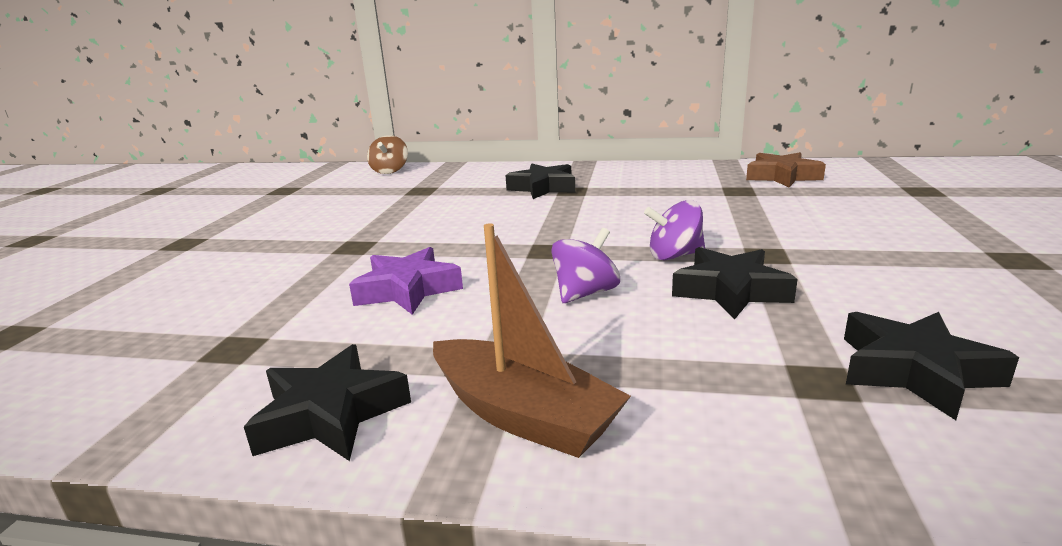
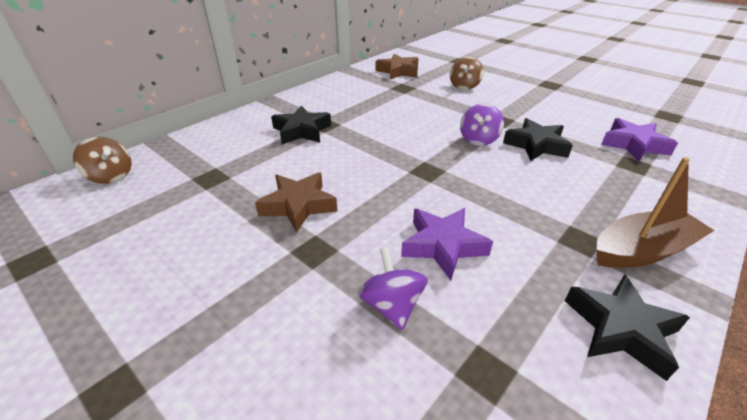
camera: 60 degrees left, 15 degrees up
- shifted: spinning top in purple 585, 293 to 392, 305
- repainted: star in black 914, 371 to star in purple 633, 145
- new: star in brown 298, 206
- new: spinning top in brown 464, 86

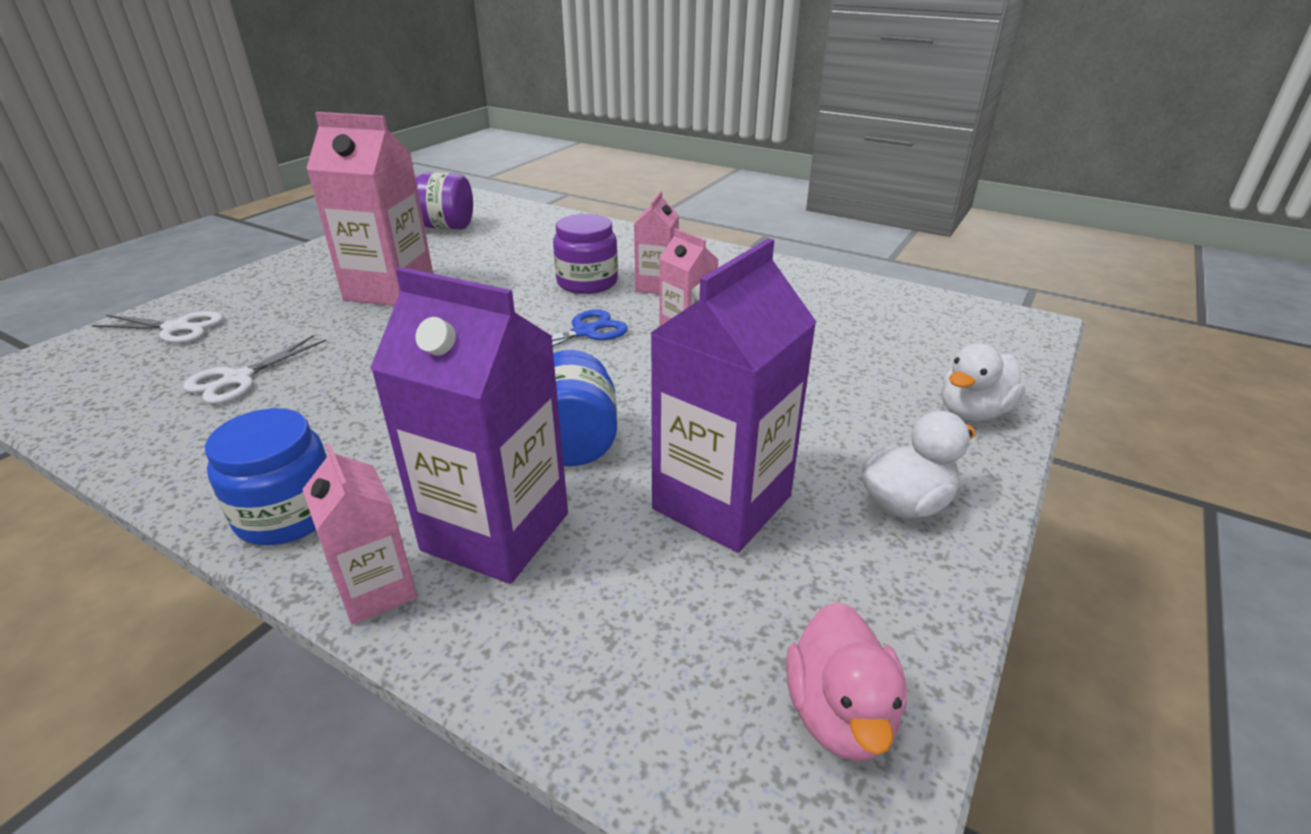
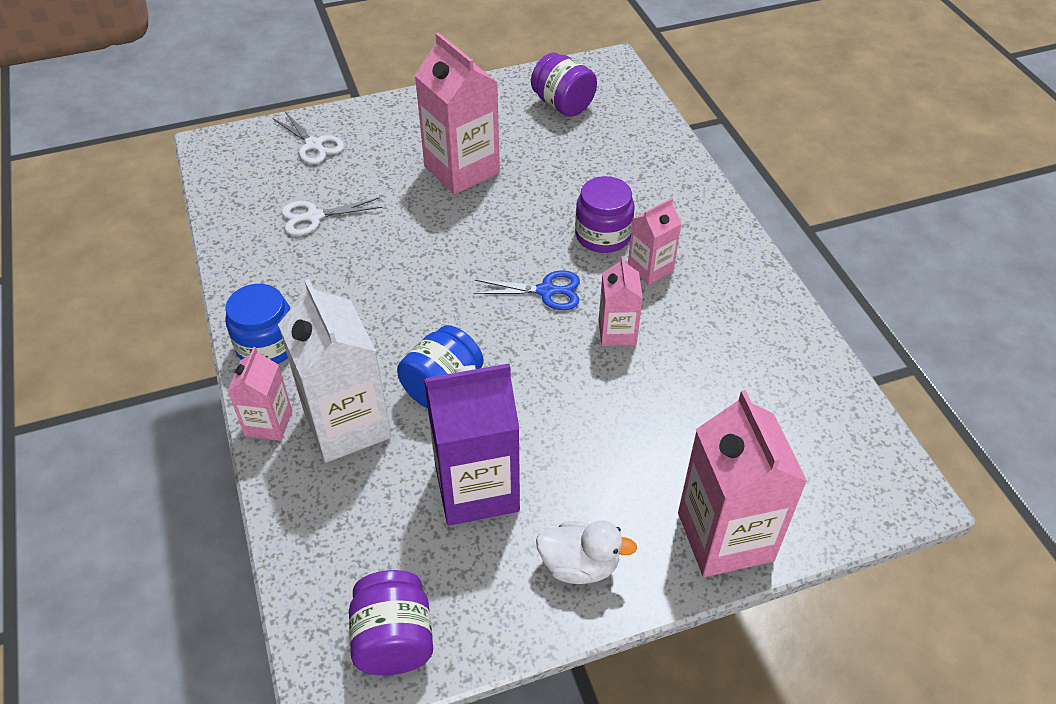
camera: 40 degrees right, 15 degrees up
- repainted: carton in purple 496, 531 to carton in white 347, 425
- swapped: duck in pink 839, 714 to jar in purple 394, 639
- swapped: duck in white 973, 412 to carton in pink 725, 536

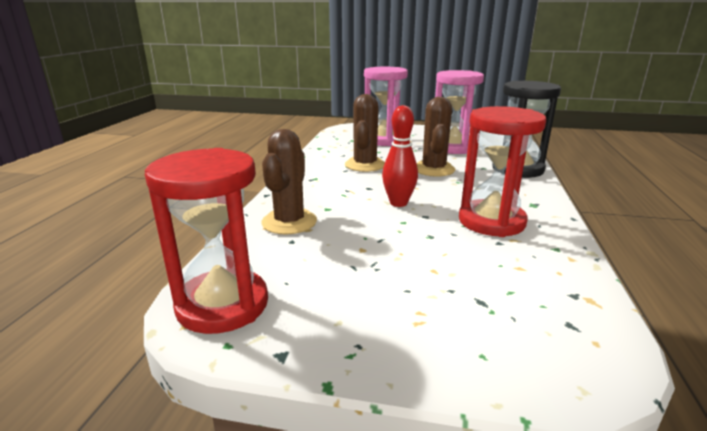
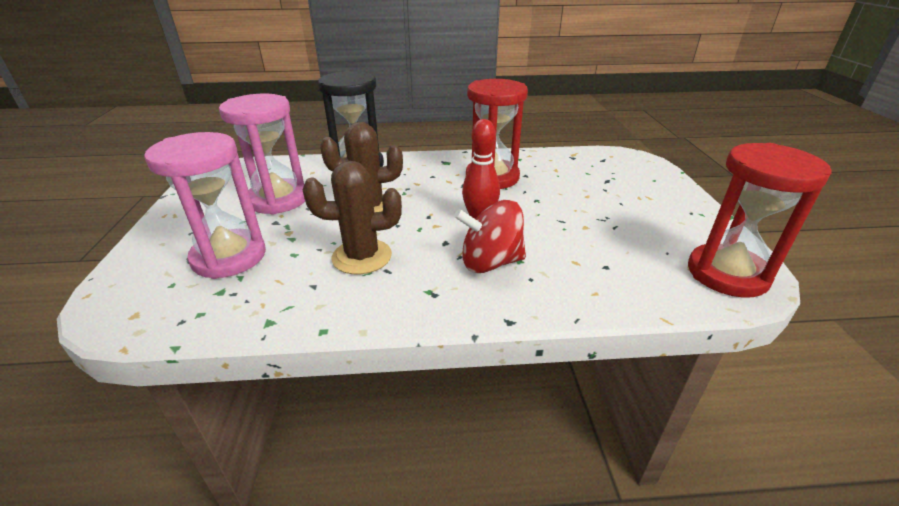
camera: 105 degrees left, 10 degrees up
- gone: cactus in brown 289, 222
- new: spinning top in red 490, 262

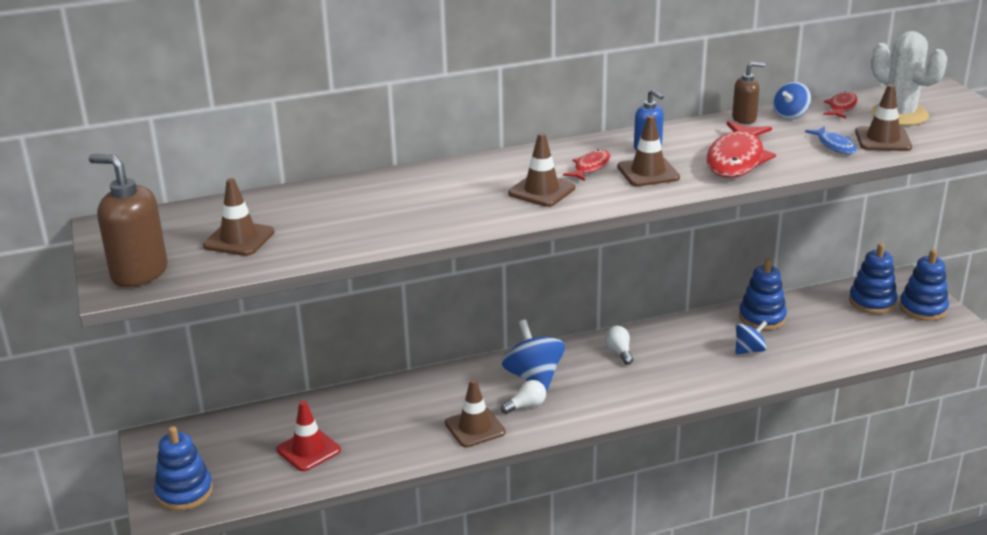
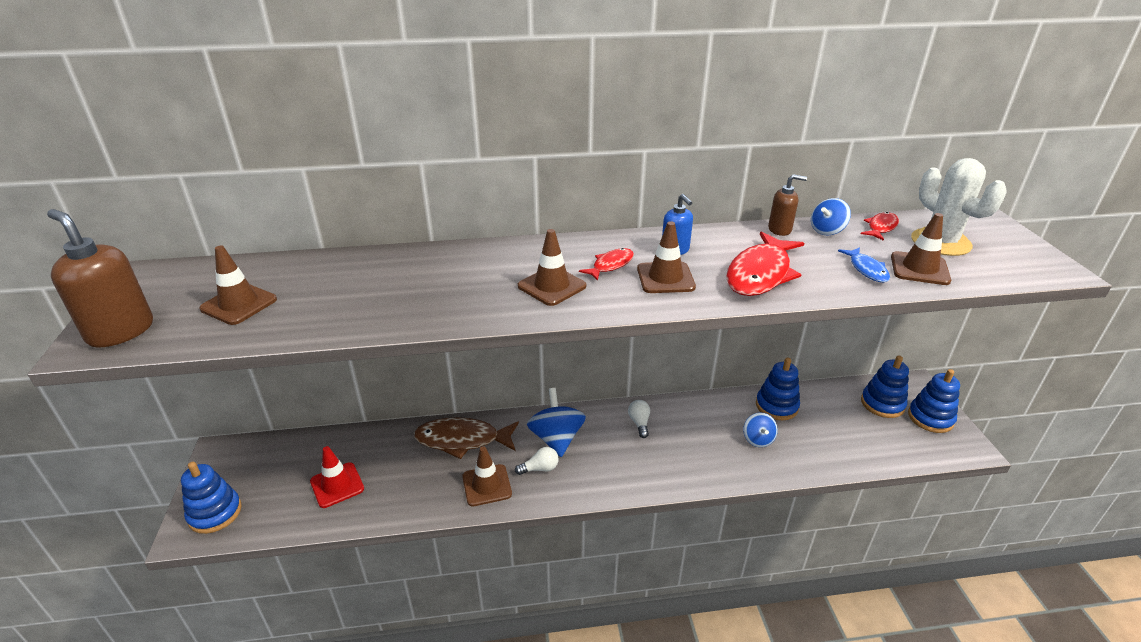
camera: 10 degrees right, 5 degrees up
- rotated: spinning top in blue 749, 350 = 758, 439 105 degrees clockwise
- new: fish in brown 462, 440

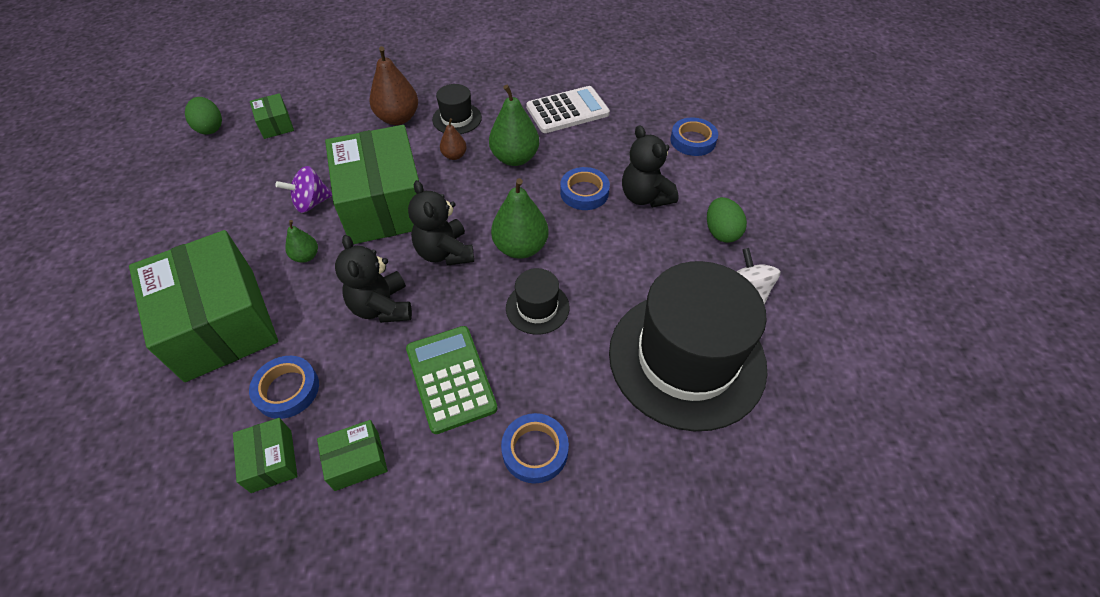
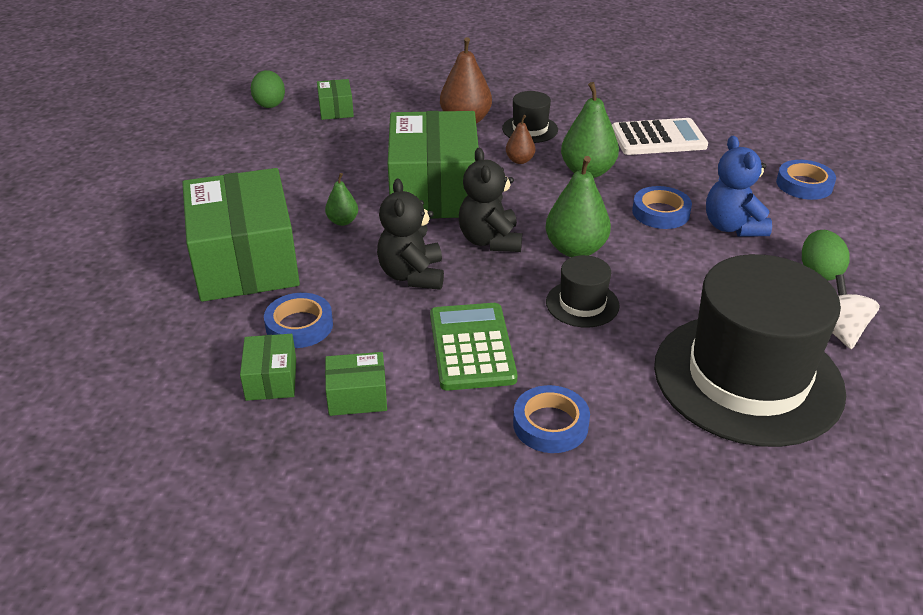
camera: 15 degrees right, 15 degrees down
- gone: spinning top in purple 311, 203
- repainted: teddy bear in black 645, 197 to teddy bear in blue 732, 227

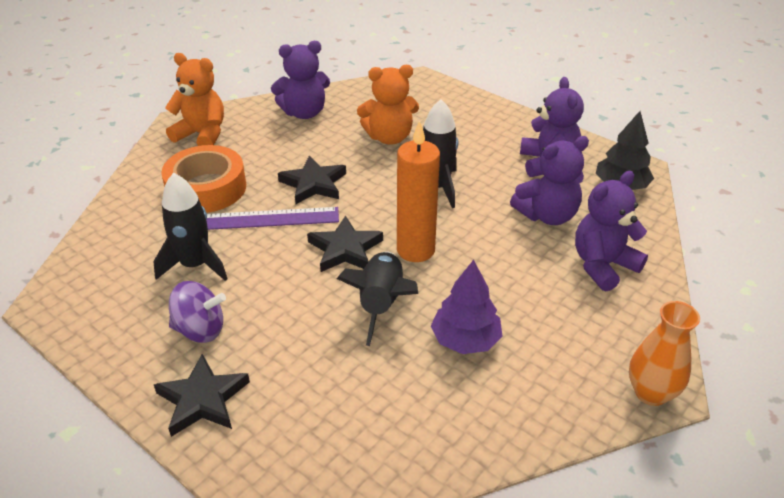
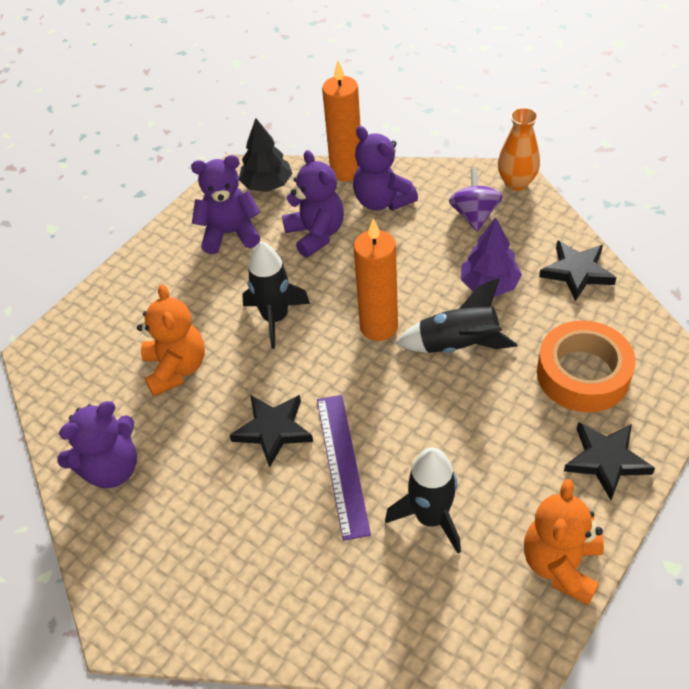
camera: 90 degrees left, 10 degrees up
- shifted: tape in orange 206, 188 to 583, 374
- shifted: teddy bear in orange 202, 134 to 561, 565
- shifted: spinning top in purple 200, 330 to 474, 215
- rotated: teddy bear in purple 304, 113 = 111, 468 75 degrees clockwise
- shifted: star in black 345, 249 to 577, 272
- new: candle in orange 346, 171

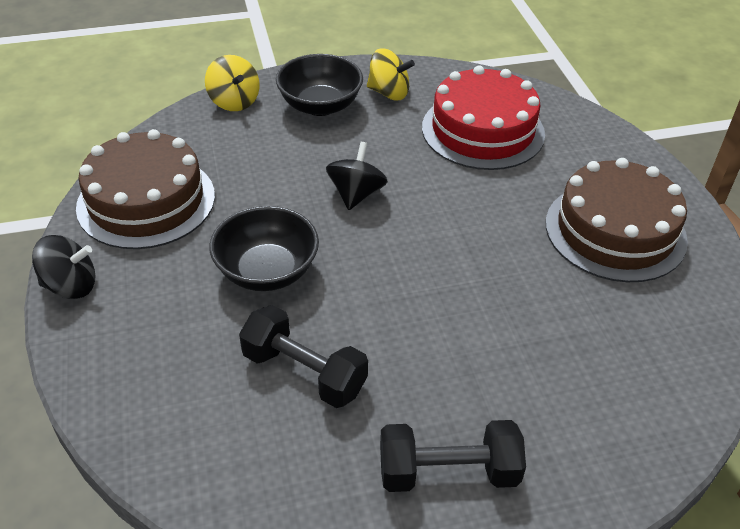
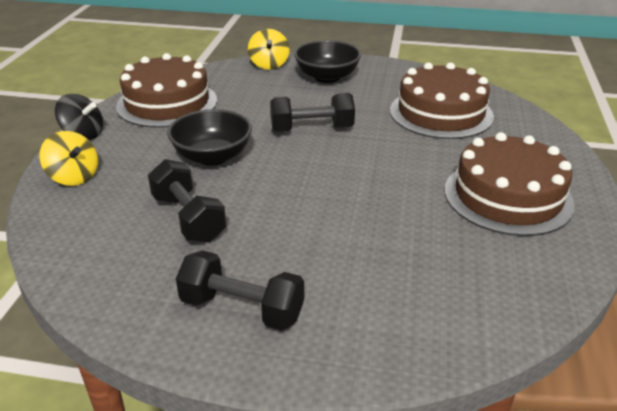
camera: 25 degrees right, 10 degrees down
- swapped: spinning top in black 356, 194 to dumbbell in black 312, 129
- shifted: spinning top in yellow 389, 93 to 74, 177
- repainted: cake in red 483, 130 to cake in brown 441, 113

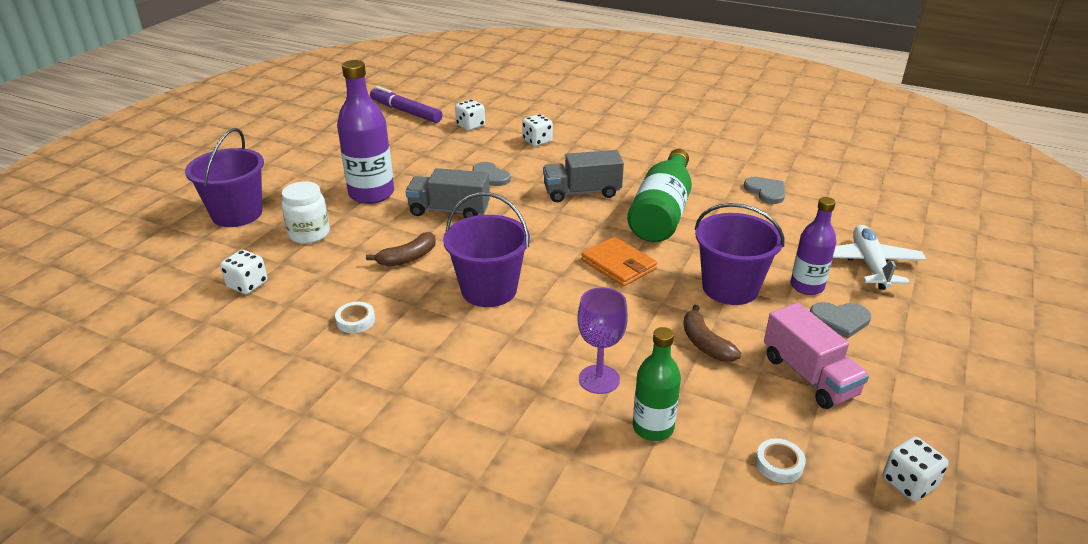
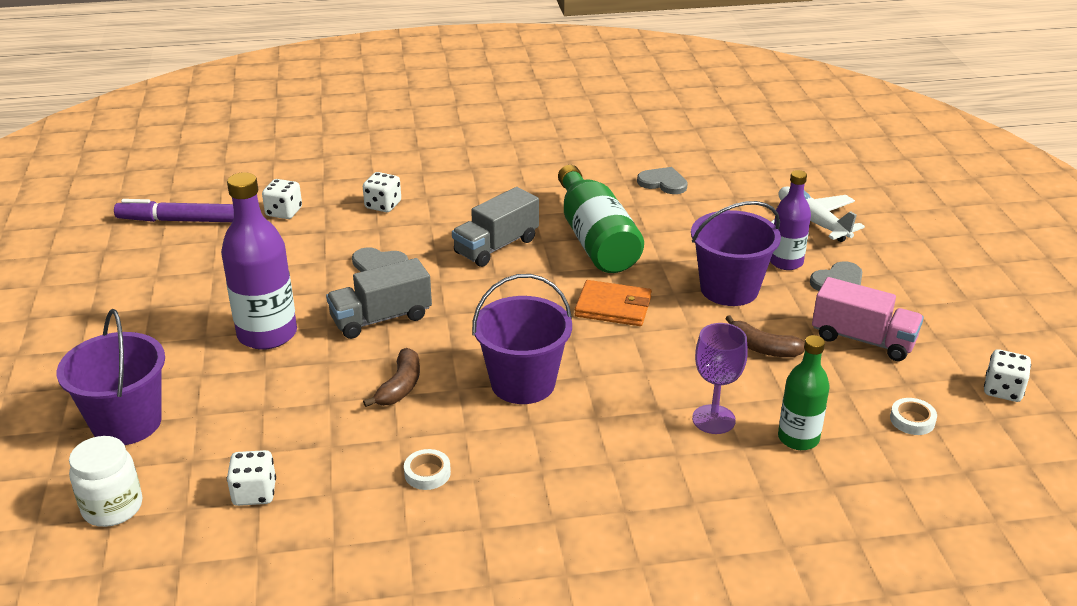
camera: 35 degrees left, 0 degrees up
- shifted: jar in white 309, 234 to 112, 507

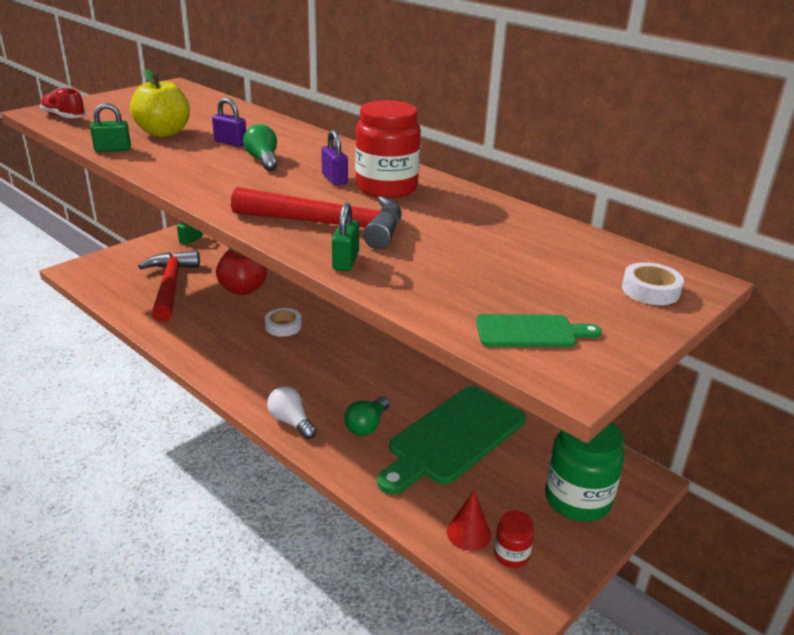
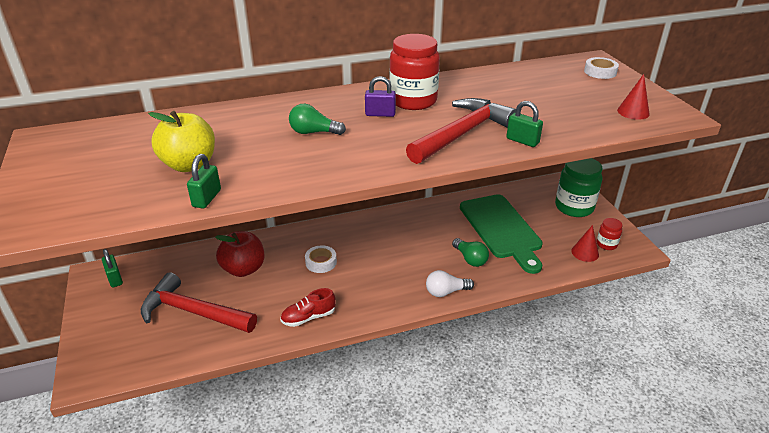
camera: 60 degrees left, 5 degrees up
- shifted: shoe in red 64, 117 to 308, 317
- gone: padlock in purple 230, 143
- swapped: cutting board in green 531, 332 to cone in red 633, 112

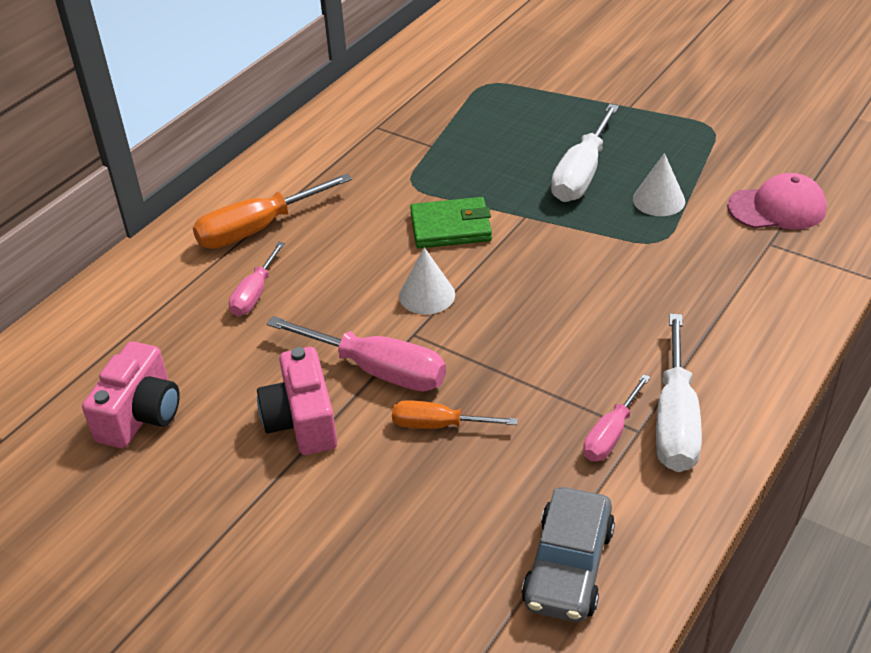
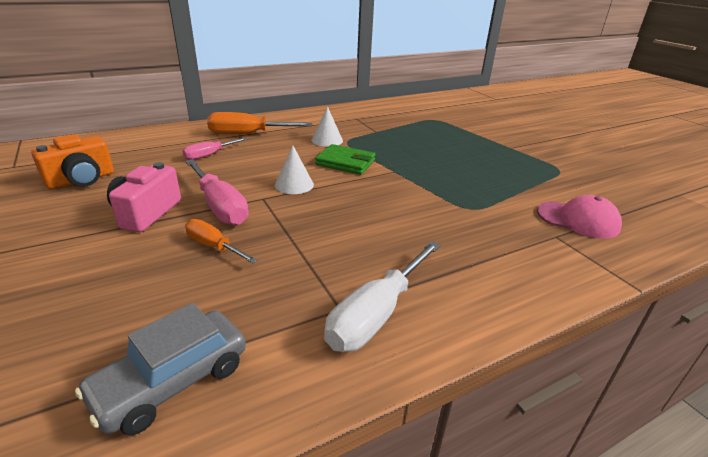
camera: 25 degrees right, 10 degrees down
- repainted: camera in pink 141, 415 to camera in orange 81, 180
- gone: screwdriver in white 582, 174
- gone: screwdriver in pink 611, 434
- shifted: cone in white 658, 200 to 327, 140

